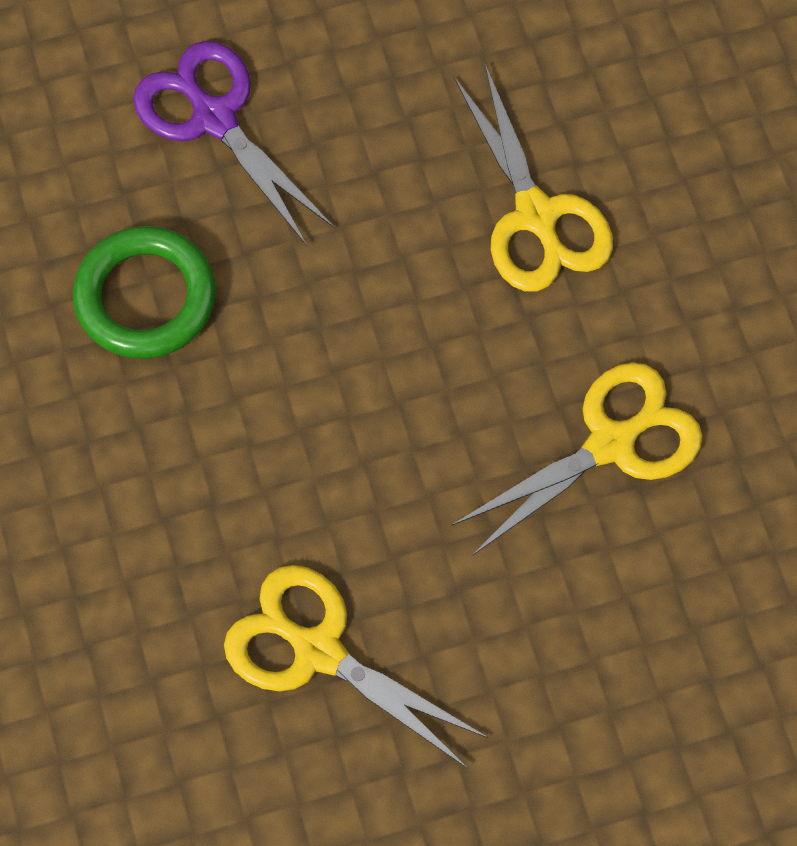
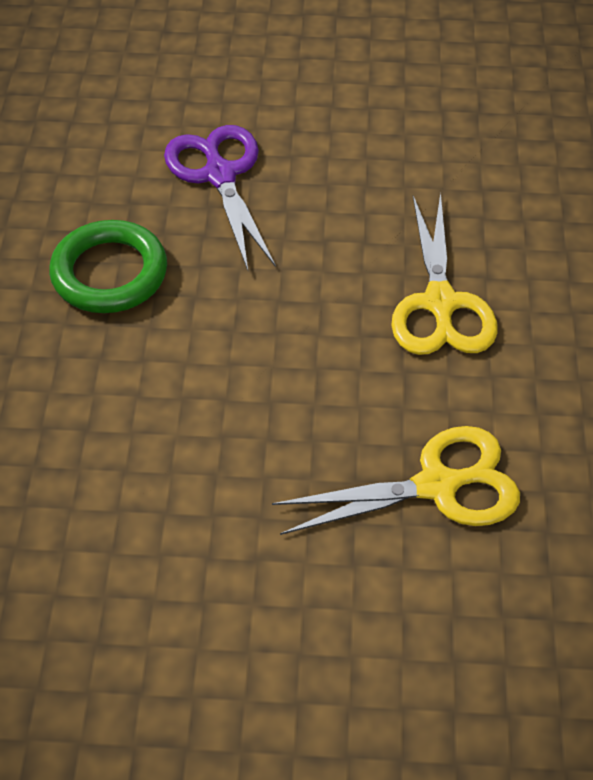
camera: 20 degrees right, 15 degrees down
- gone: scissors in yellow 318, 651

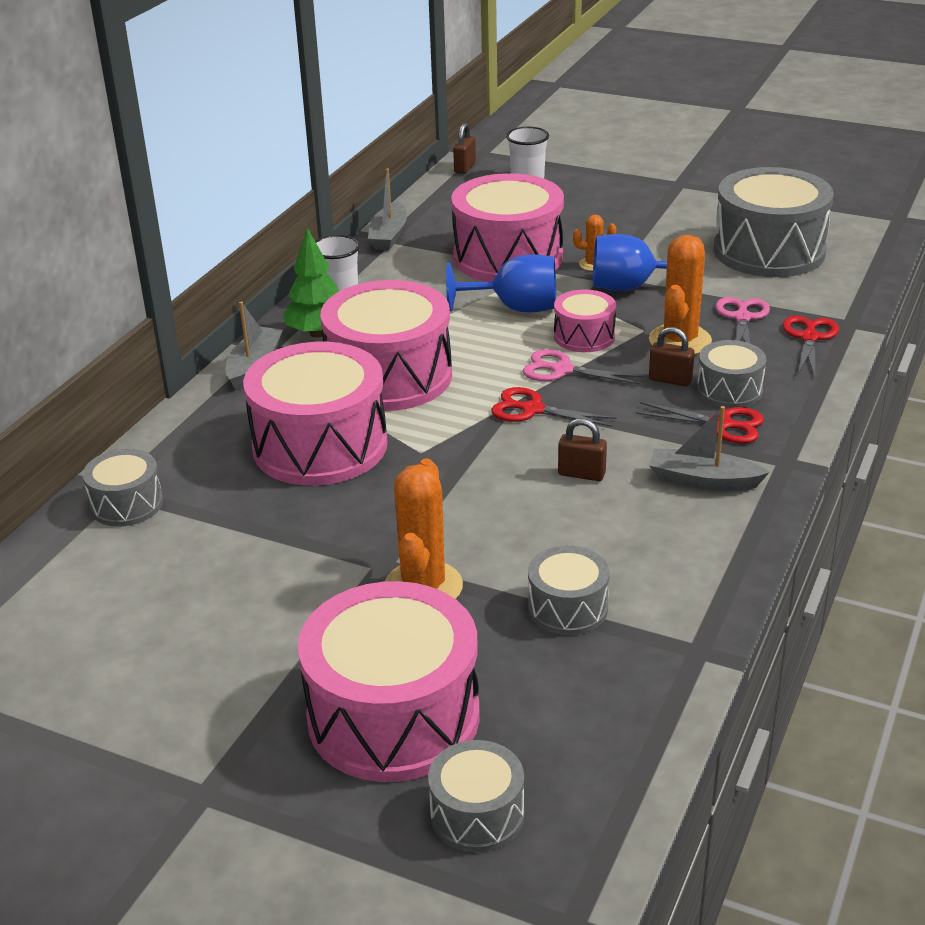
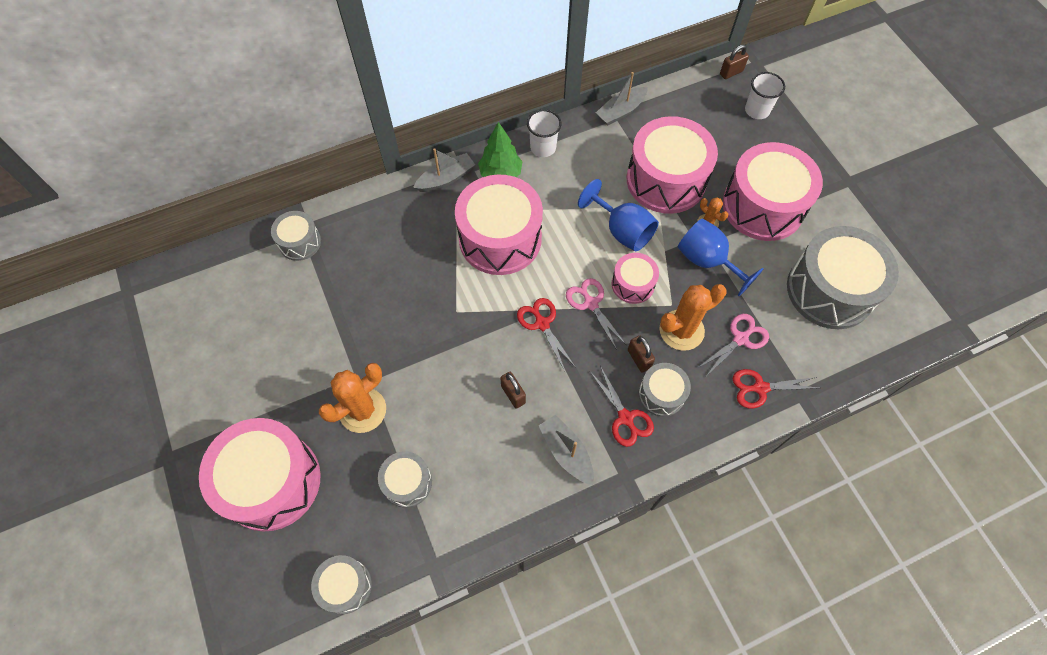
camera: 40 degrees right, 30 degrees up
- shifted: drum in pink 320, 445 to 763, 206
- shifted: drum in grey 477, 814 to 345, 586
- rotated: scissors in red 809, 337 = 760, 388 150 degrees counterclockwise

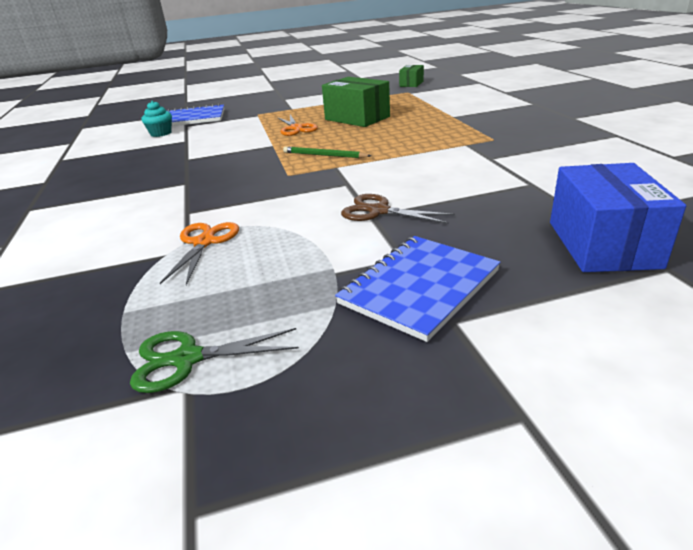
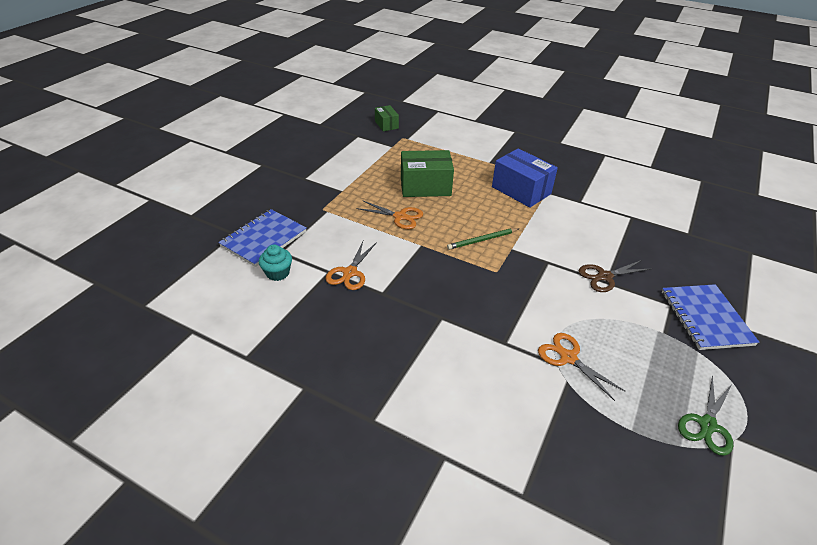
camera: 50 degrees left, 10 degrees up
- shifted: box in blue 602, 244 to 521, 190
- new: scissors in orange 350, 273

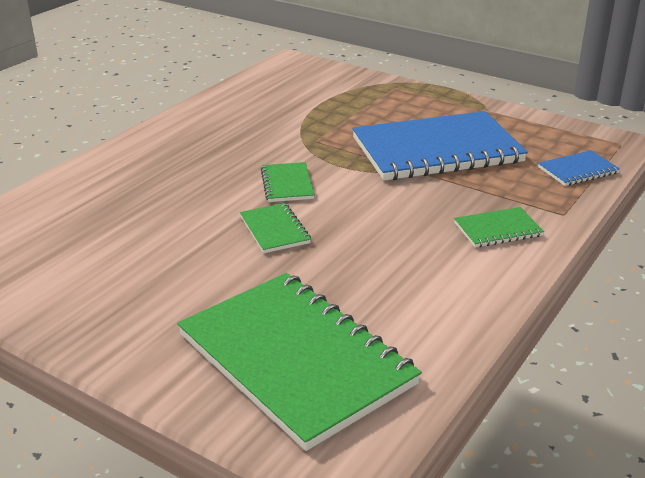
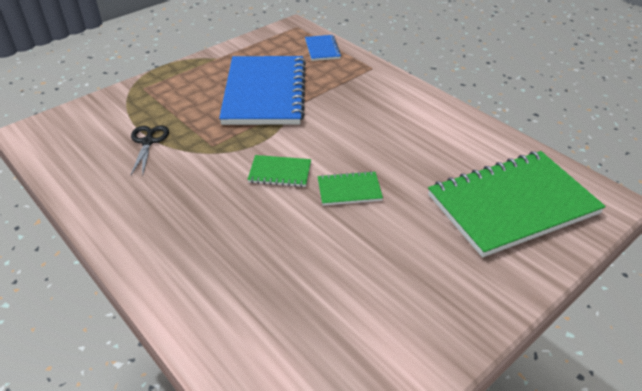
camera: 75 degrees left, 10 degrees up
- gone: notebook in green 497, 229
- new: scissors in black 148, 142

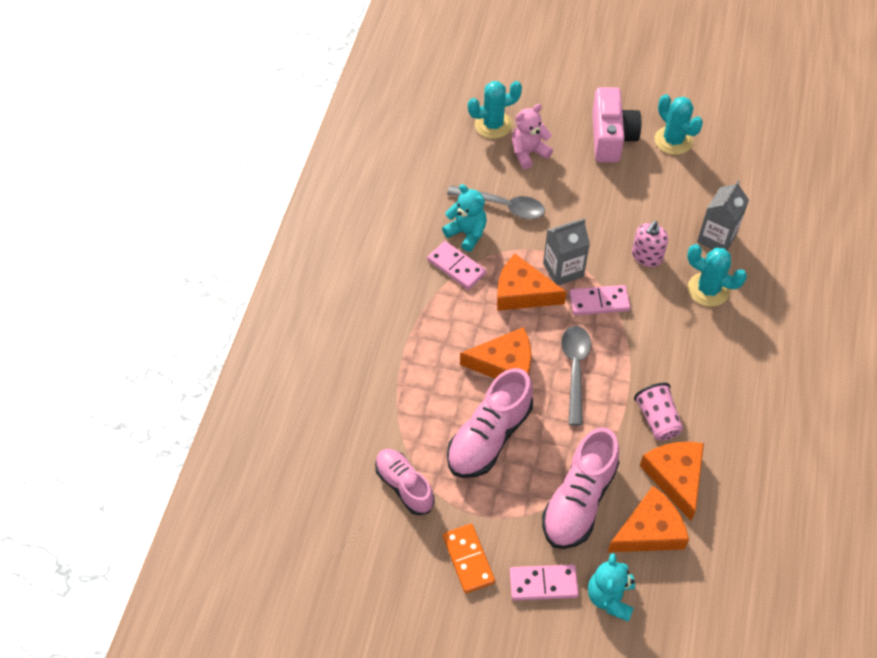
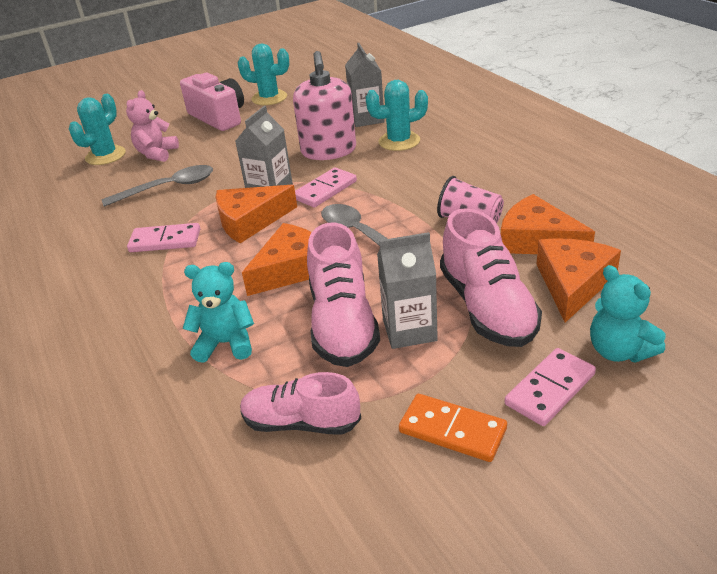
camera: 40 degrees left, 20 degrees down
- shifted: teddy bear in turquoise 467, 233 to 226, 343
- scaled: soap dispenser in pink 646, 256 = 328, 151 x1.67
- new: carton in grey 409, 330

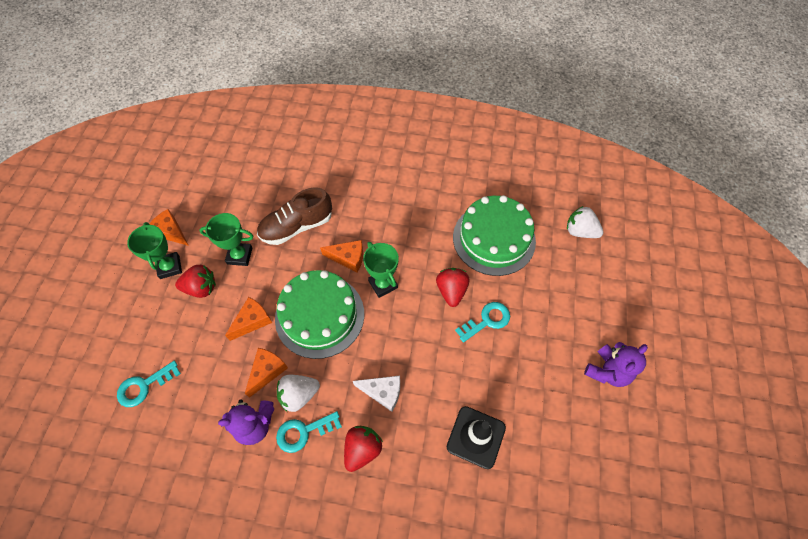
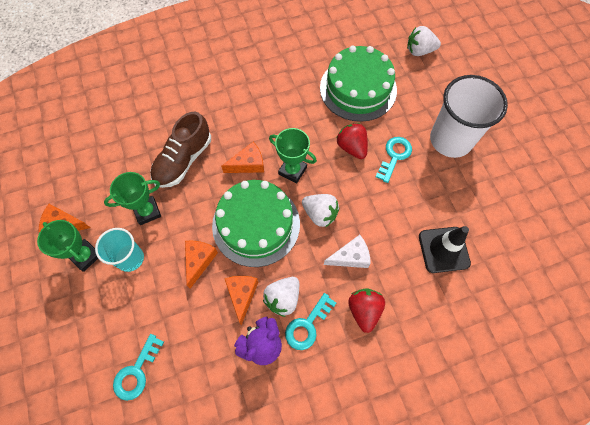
camera: 30 degrees left, 5 degrees up
- swapped: strawberry in red 201, 288 to cup in turquoise 130, 258
- gone: teddy bear in purple 607, 371
- new: strawberry in white 320, 214
- new: cup in white 450, 140

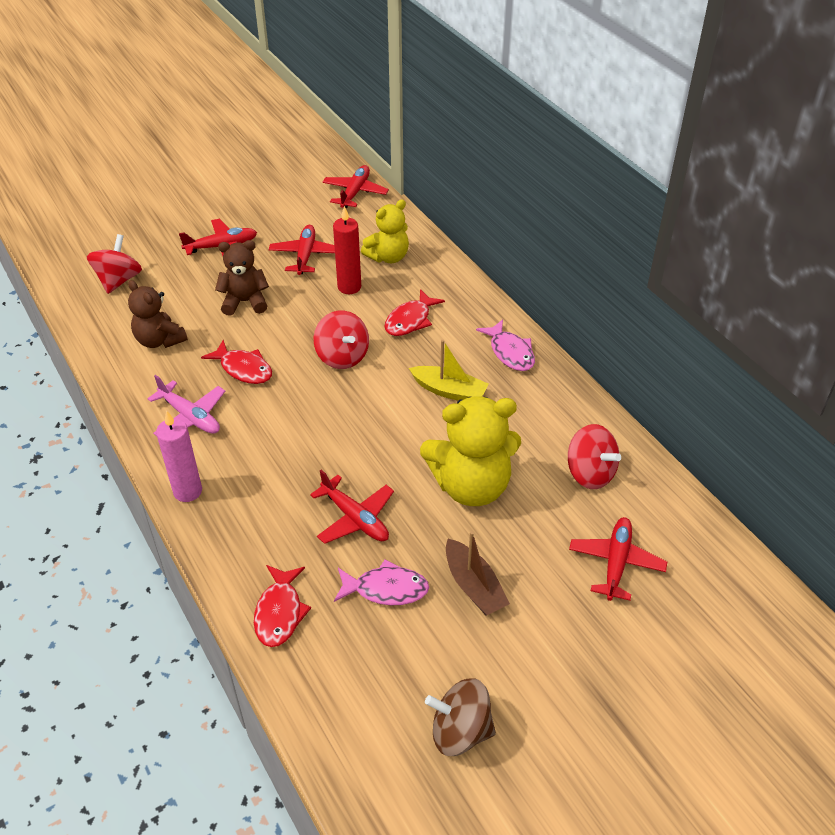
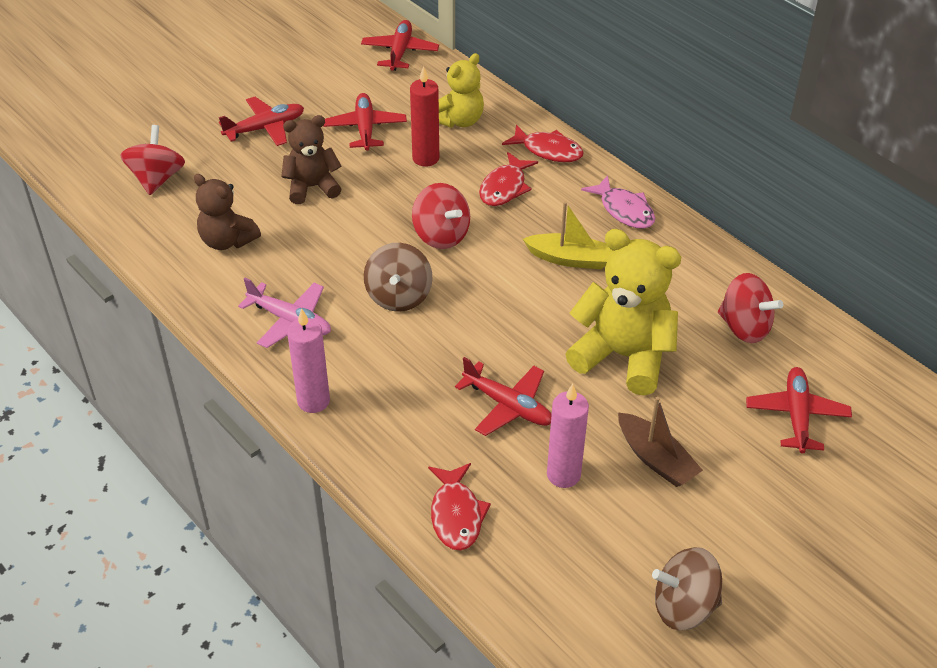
camera: 10 degrees left, 0 degrees up
- shifted: fish in red 243, 369 to 548, 150
- swapped: fish in pink 386, 589 to candle in pink 563, 475
- rotated: teddy bear in yellow 471, 486 = 623, 356 135 degrees counterclockwise
- new: spinning top in brown 399, 296

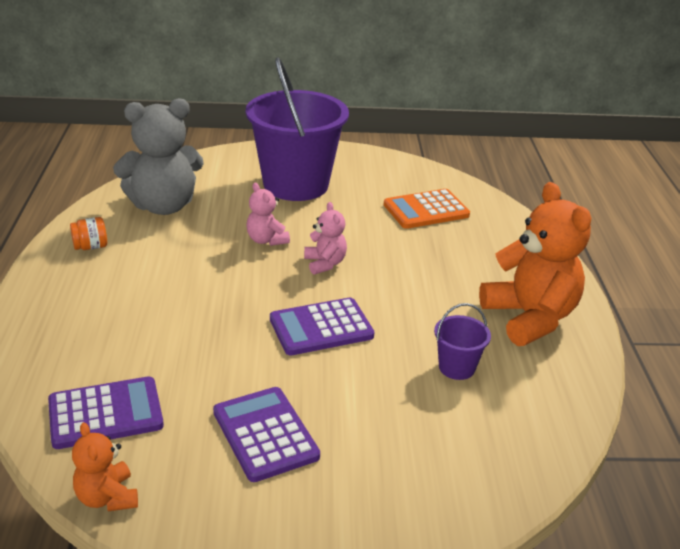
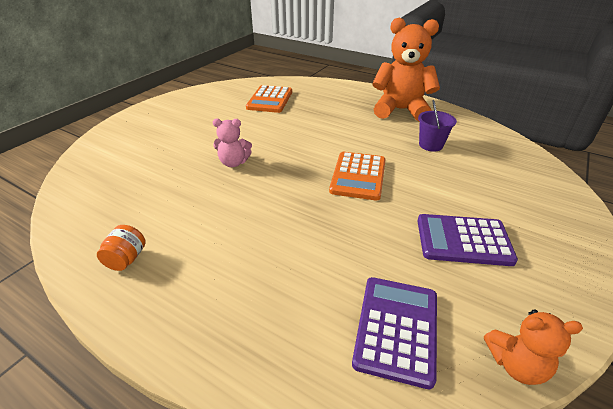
camera: 55 degrees left, 5 degrees up
- gone: teddy bear in grey 163, 206
- gone: bucket in purple 296, 185
- repainted: calculator in purple 321, 328 to calculator in orange 358, 176
- gone: teddy bear in pink 325, 263

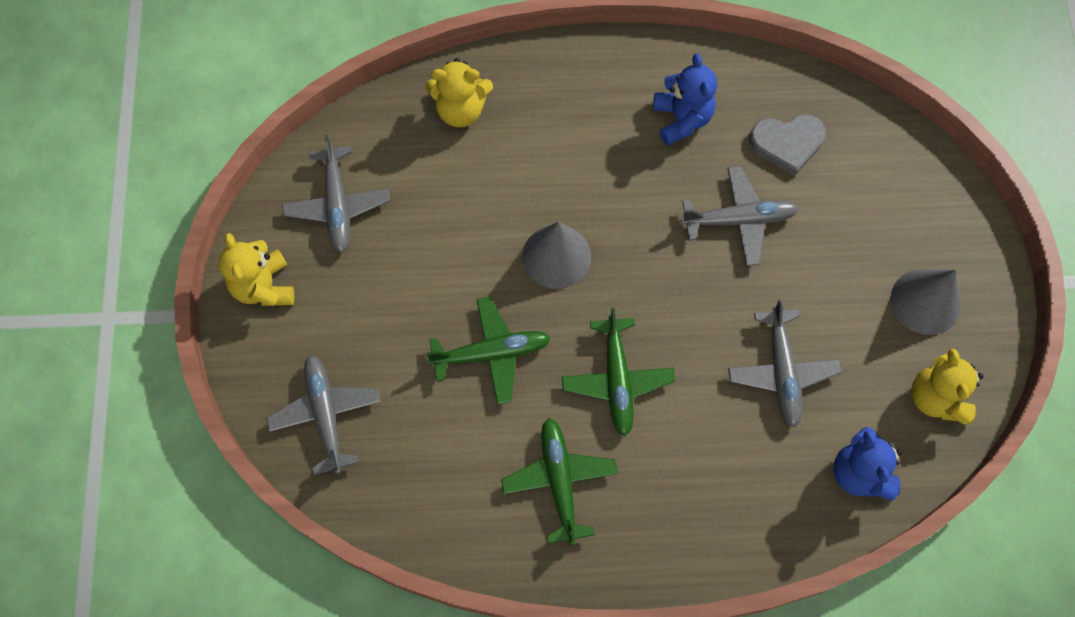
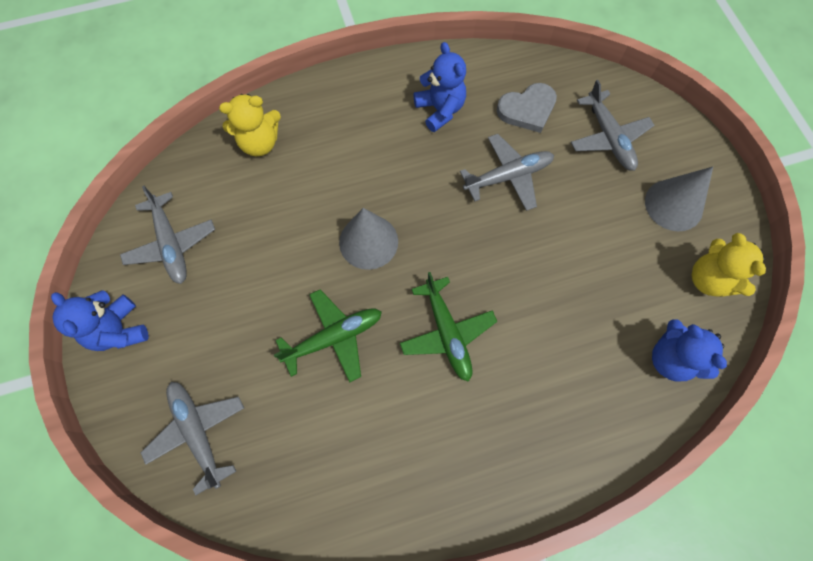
camera: 15 degrees left, 0 degrees up
- repainted: teddy bear in yellow 264, 286 to teddy bear in blue 119, 330
- gone: plane in green 559, 481
- shifted: plane in grey 781, 371 to 608, 137

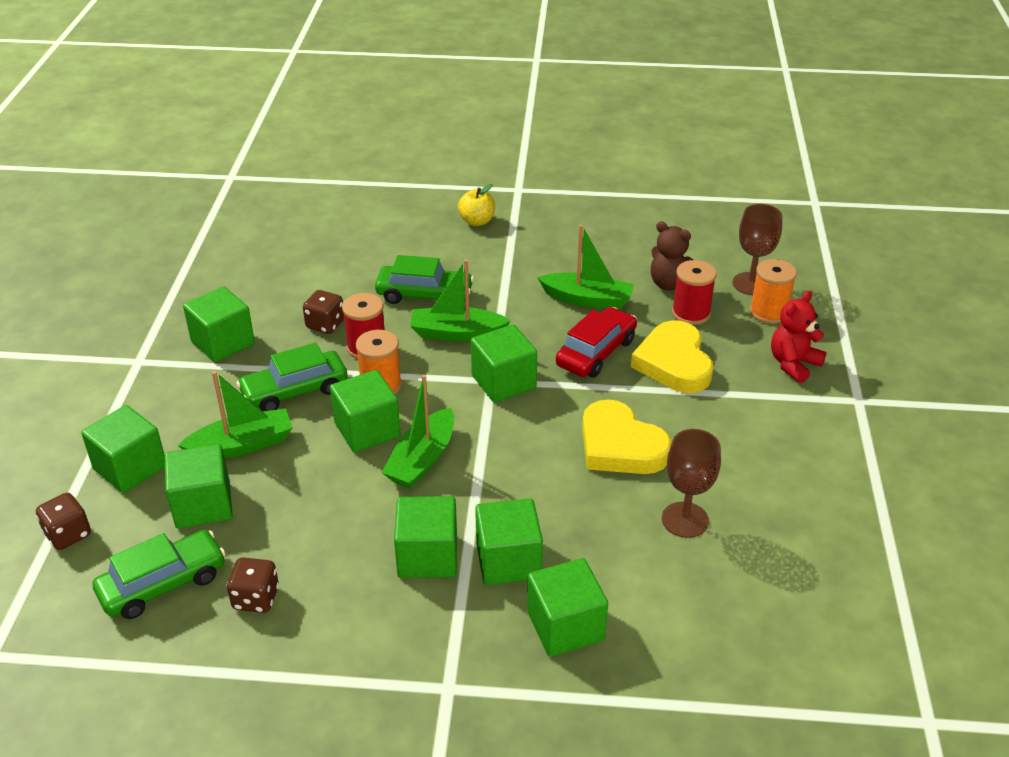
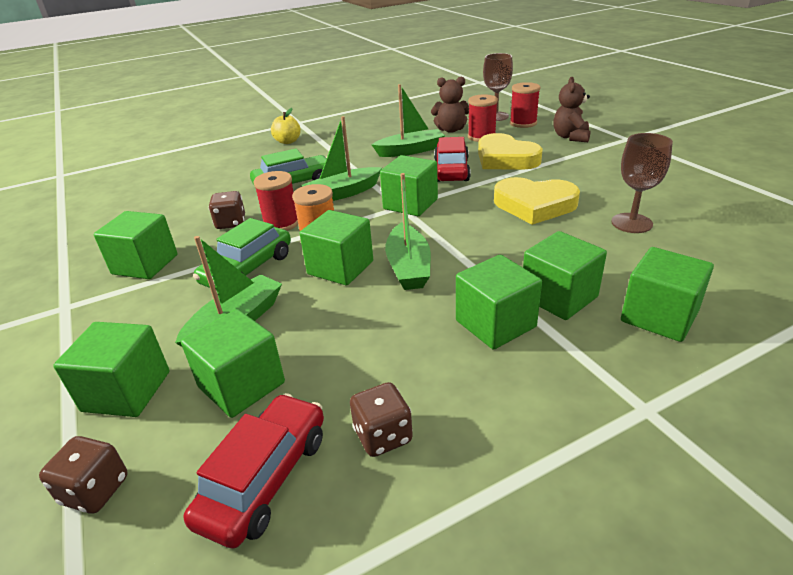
camera: 30 degrees left, 5 degrees down
- repainted: car in green 163, 584 to car in red 265, 478
- repainted: spool in orange 768, 312 to spool in red 523, 123
- repainted: teddy bear in red 793, 364 to teddy bear in brown 570, 137

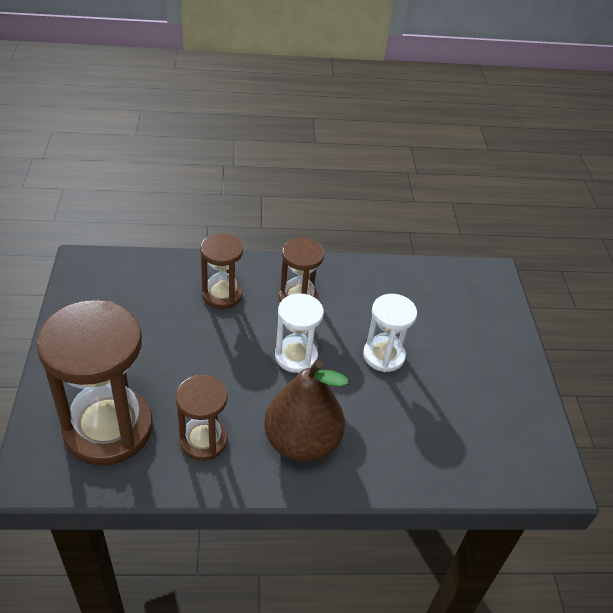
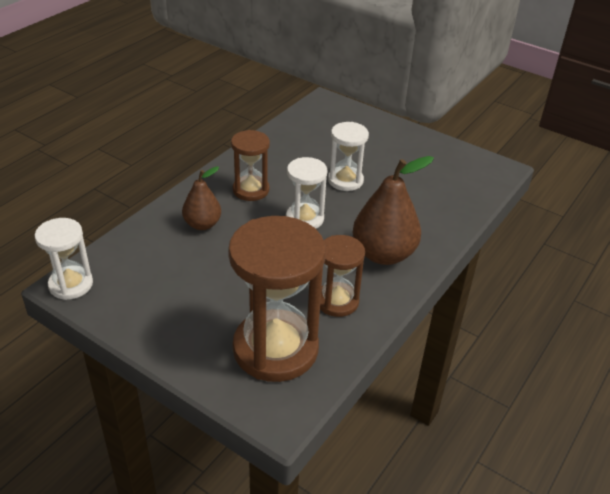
camera: 50 degrees left, 5 degrees down
- swapped: hourglass in brown 222, 294 to pear in brown 202, 224
- new: hourglass in white 71, 284

